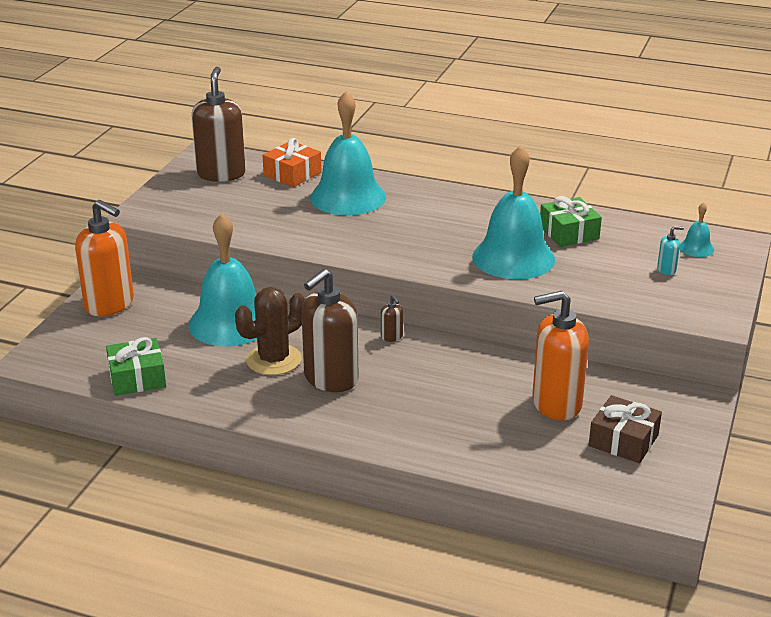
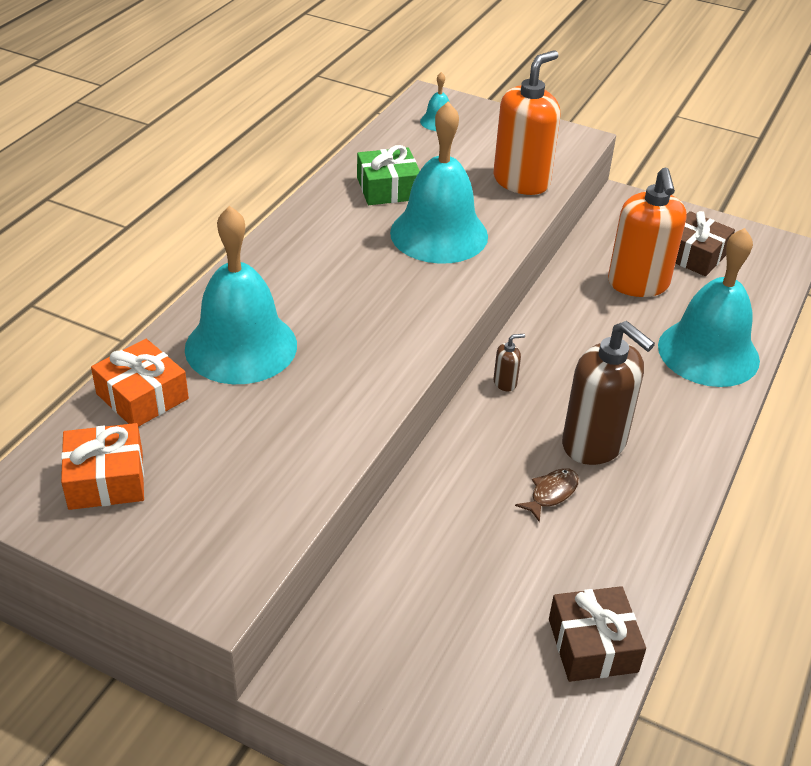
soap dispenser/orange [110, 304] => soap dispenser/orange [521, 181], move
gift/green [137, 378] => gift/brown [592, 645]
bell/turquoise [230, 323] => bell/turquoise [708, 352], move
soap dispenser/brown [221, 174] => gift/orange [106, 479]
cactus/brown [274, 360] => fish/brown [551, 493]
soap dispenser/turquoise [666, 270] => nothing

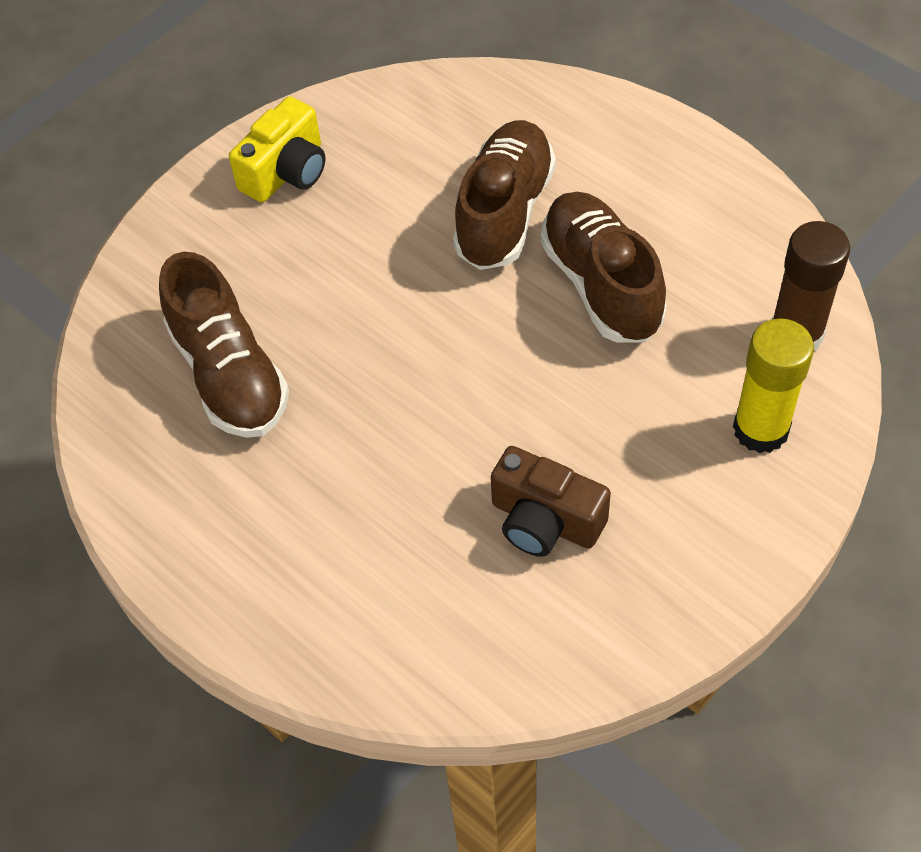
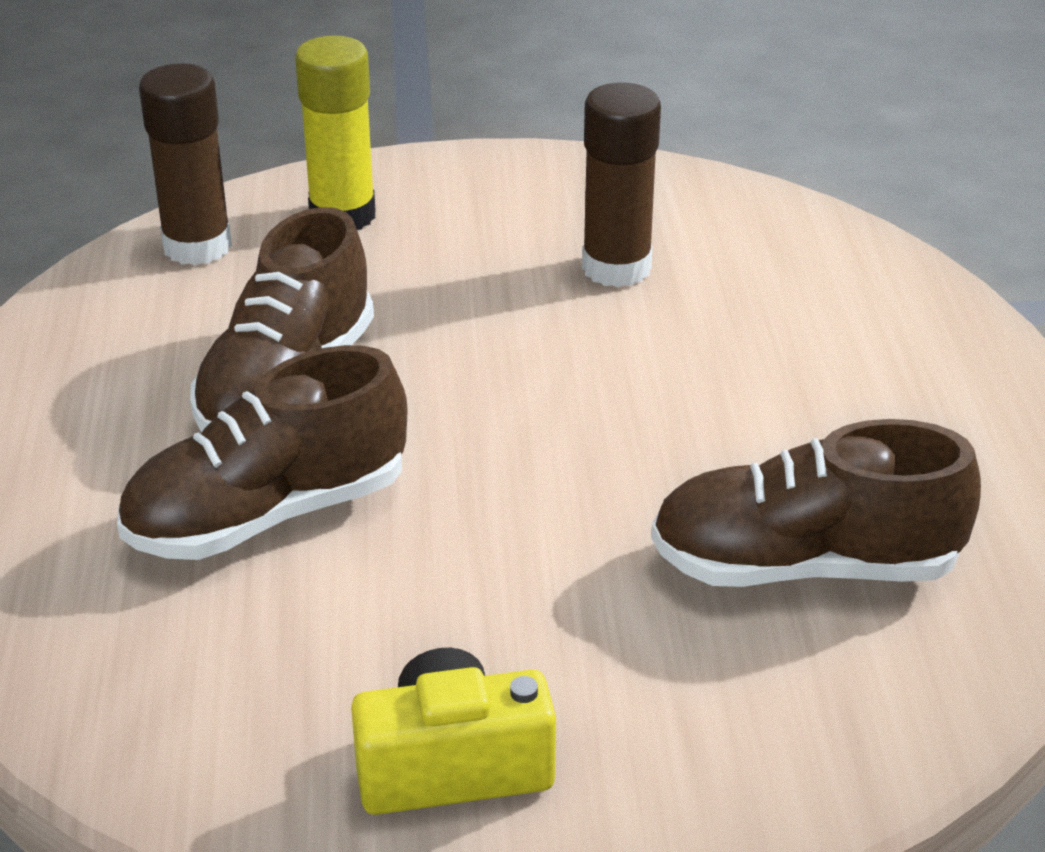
shoe/brown [229, 374] => shoe/brown [804, 566], 105 degrees counterclockwise
camera/brown [545, 521] => glue stick/brown [616, 268]

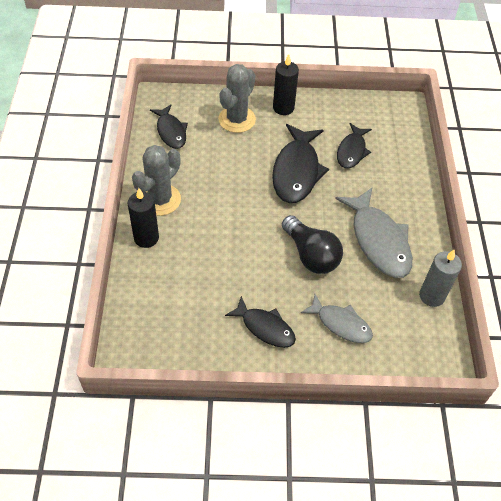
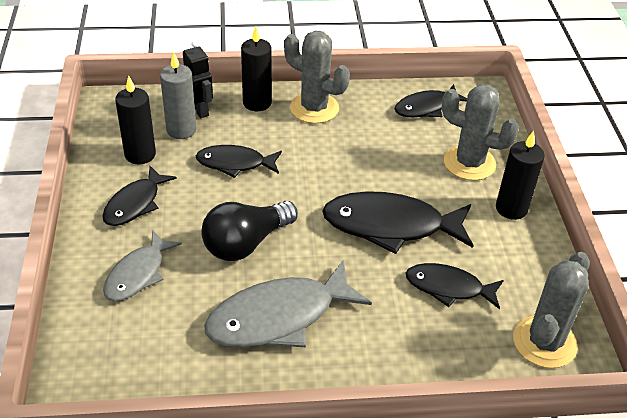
candle/grey [432, 296] => candle/grey [181, 130], move
nothing => candle/black [140, 154]
nothing => robot/black [200, 110]
nothing => fish/black [235, 163]
nothing => cactus/grey [544, 342]

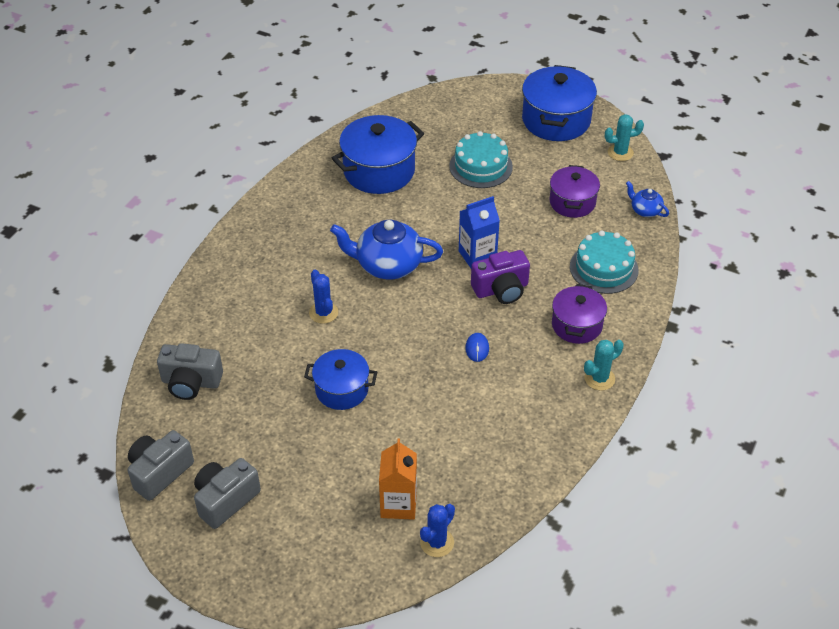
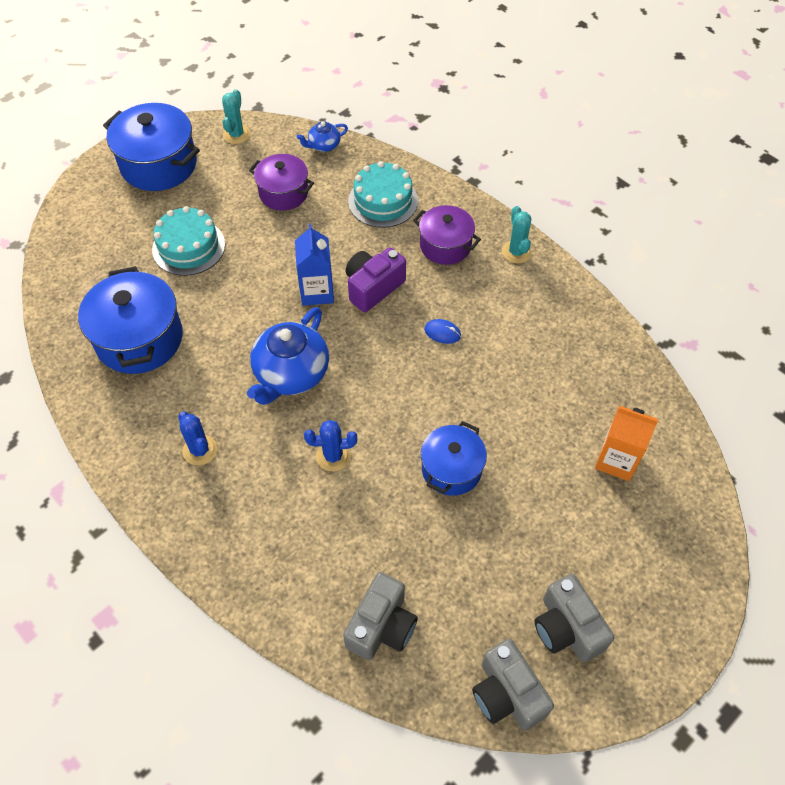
cactus/blue [437, 542] => cactus/blue [200, 450], move
camera/purple [501, 289] => camera/purple [373, 287], 135 degrees counterclockwise

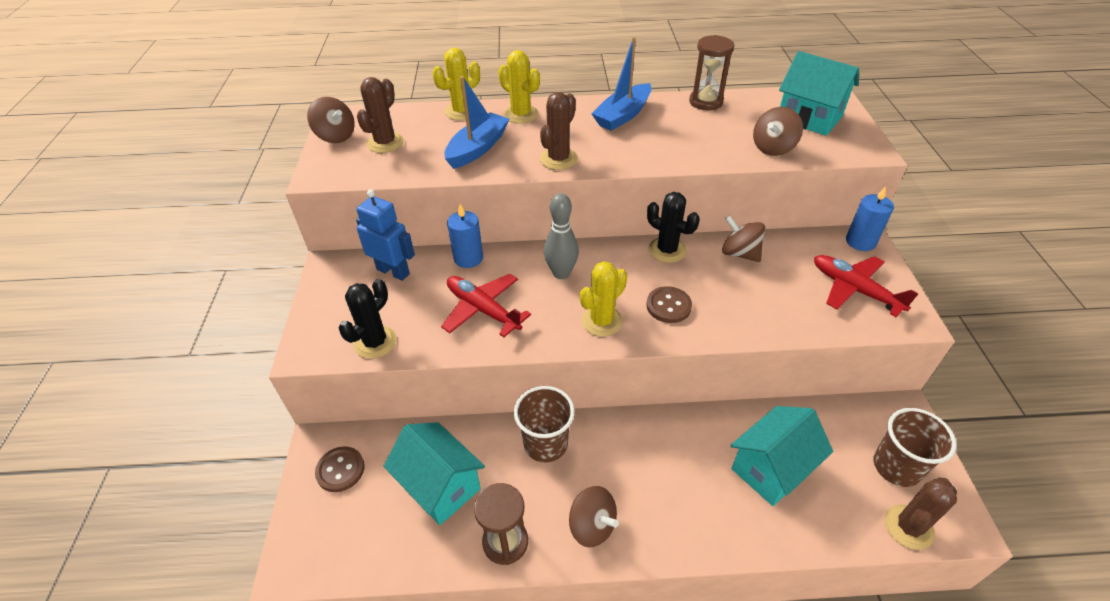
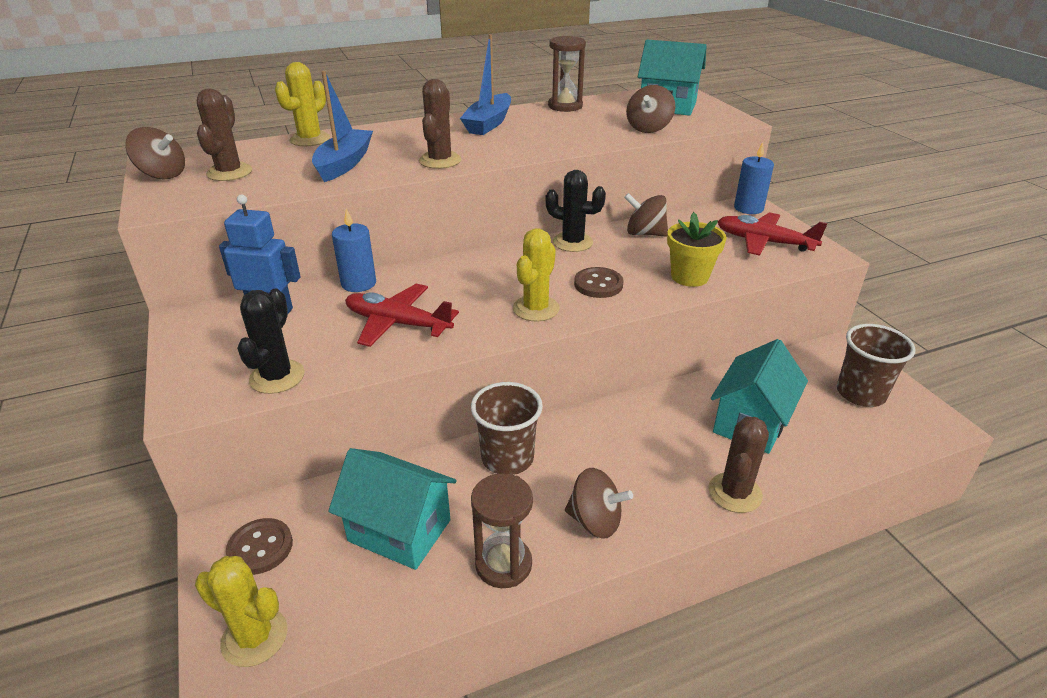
cactus/yellow [521, 114] => cactus/yellow [254, 637], move
bowling pin/grey [561, 273] => nothing
cactus/brown [908, 527] => cactus/brown [735, 493], move
nothing => flower pot/yellow [689, 277]

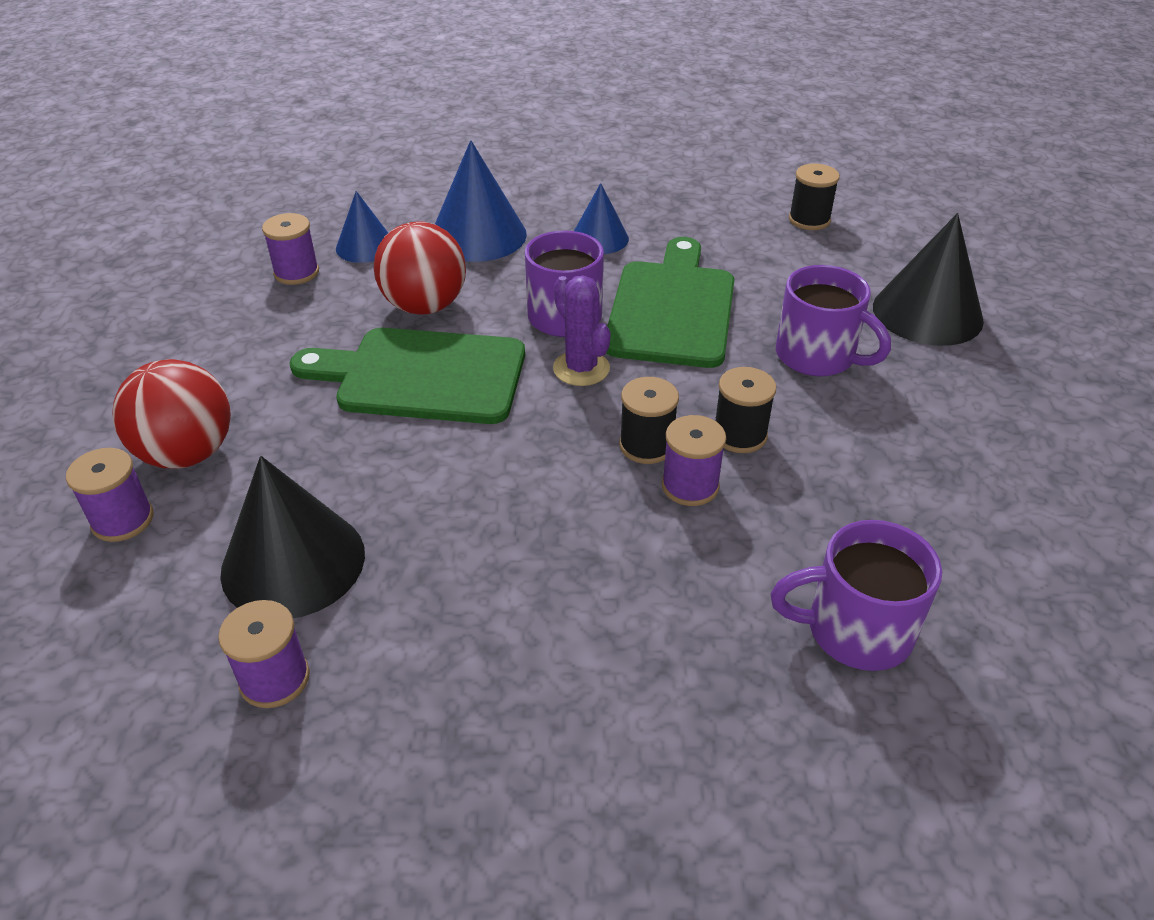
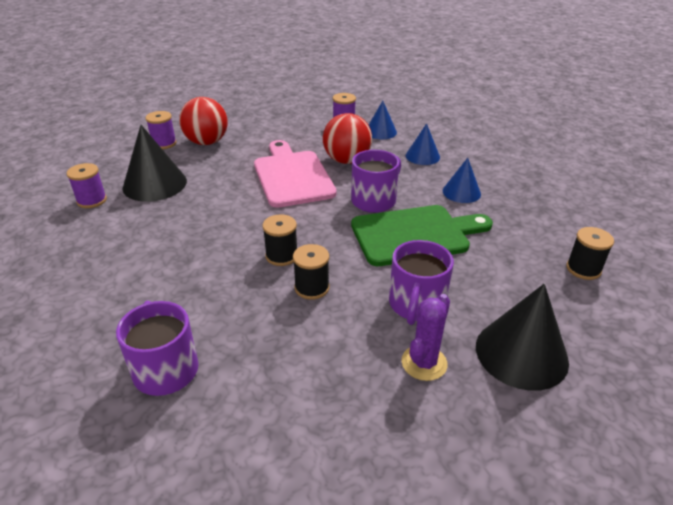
cutting board/green [423, 376] => cutting board/pink [292, 176]
cone/blue [478, 235] => cone/blue [422, 156], x0.60
cactus/purple [581, 368] => cactus/purple [424, 363], move
spool/purple [690, 486] => nothing

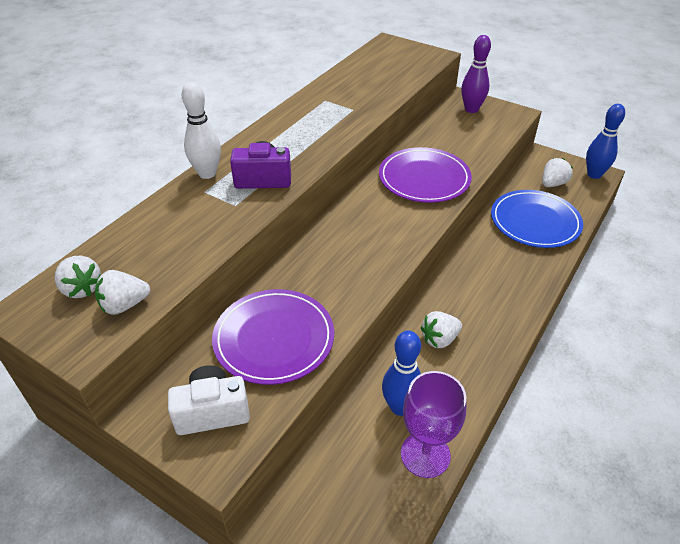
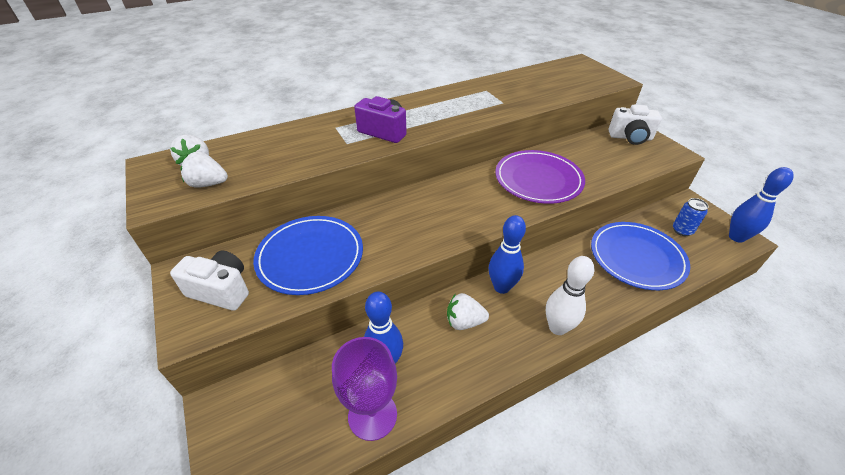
bowling pin/white [207, 173] => bowling pin/white [557, 327], move
plate/purple [274, 339] => plate/blue [310, 257]
bowling pin/purple [471, 109] => camera/white [630, 137]
strawberry/white [553, 184] => can/blue [682, 230]
nothing => bowling pin/blue [501, 287]

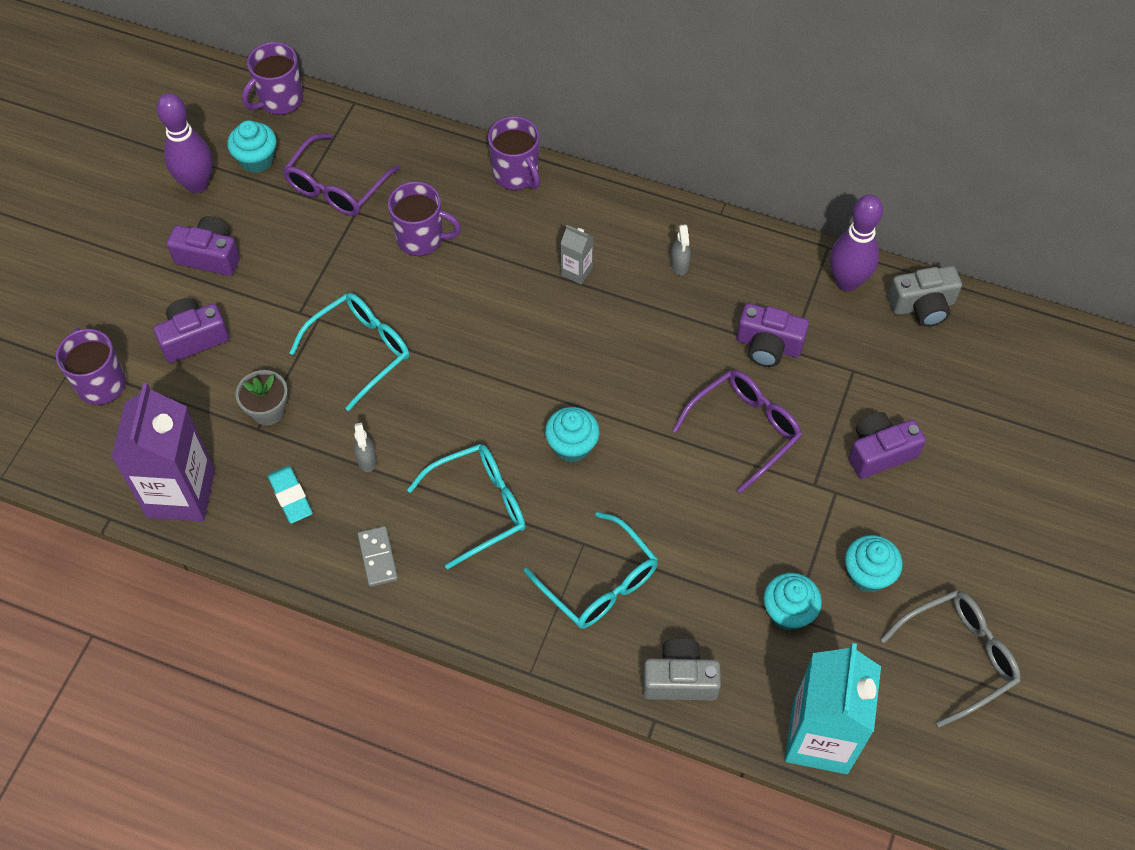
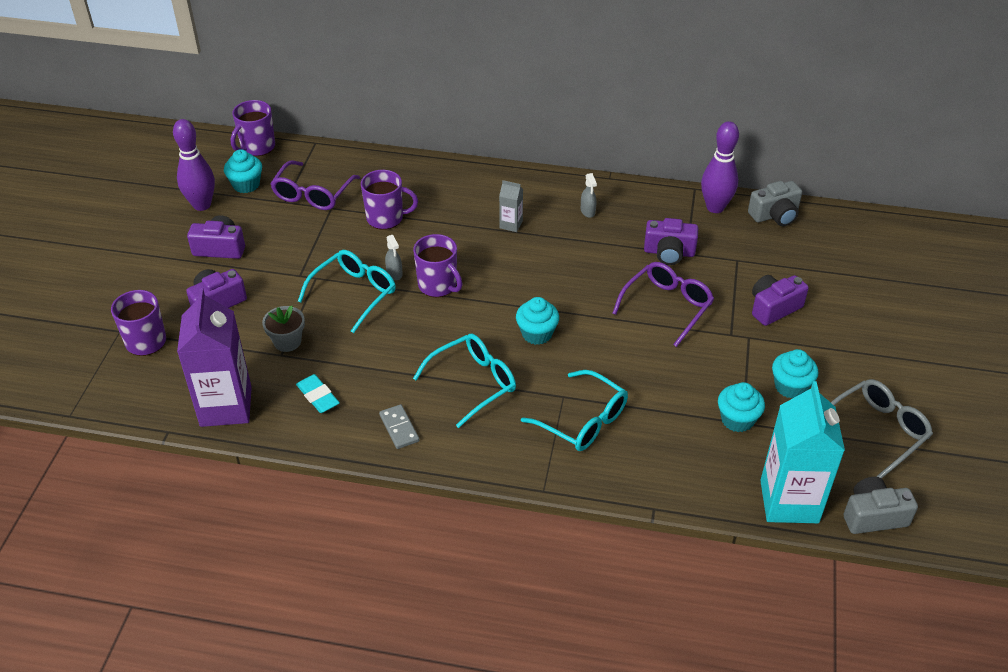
spray bottle/grey [367, 460] => spray bottle/grey [394, 273], move
mug/purple [516, 174] => mug/purple [438, 285], move
camera/grey [680, 679] => camera/grey [873, 516], move

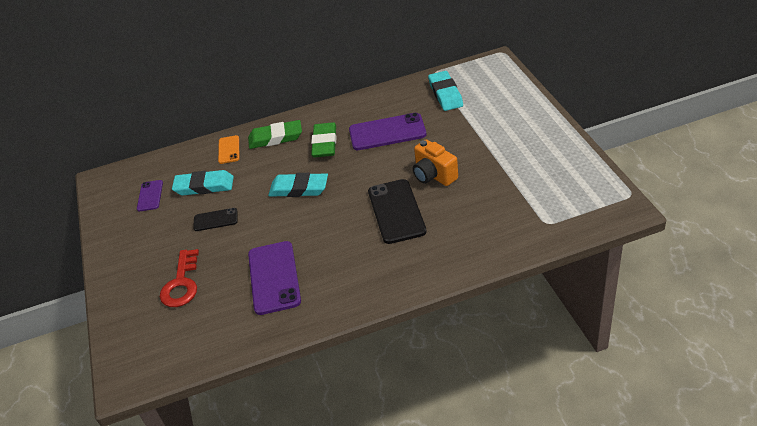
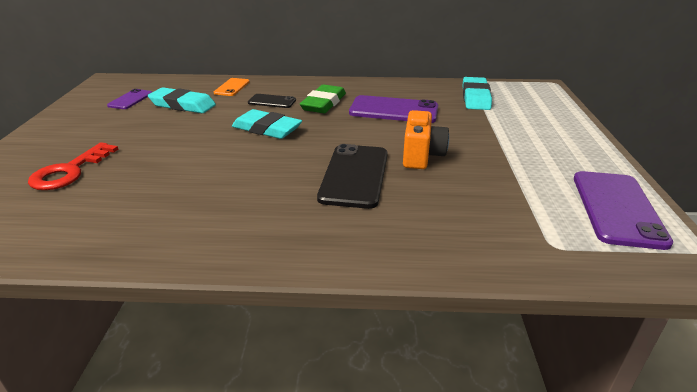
phone/black [215, 220] => phone/black [272, 101], move
eraser/green [275, 138] => nothing
phone/purple [274, 277] => phone/purple [617, 208], move
camera/orange [433, 175] => camera/orange [421, 156], 150 degrees counterclockwise

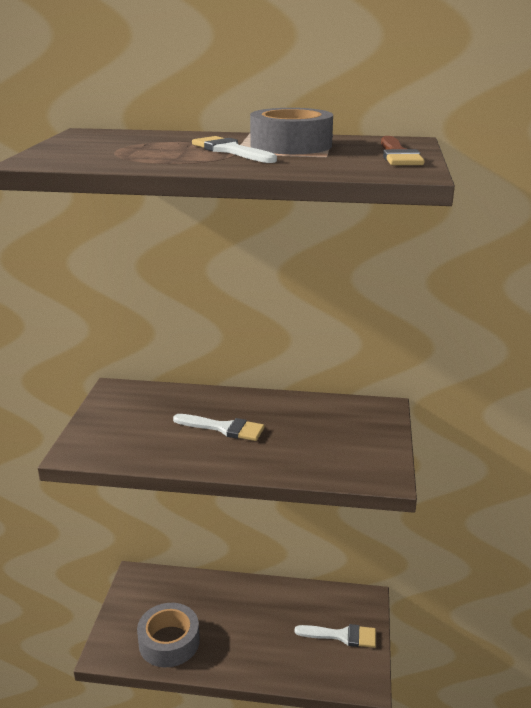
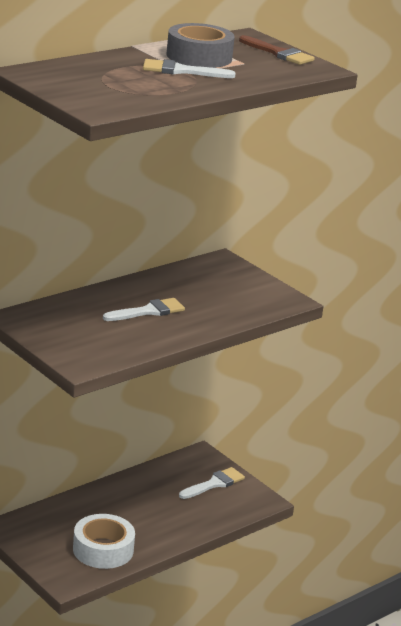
tape/grey [169, 642] => tape/white [103, 550]

